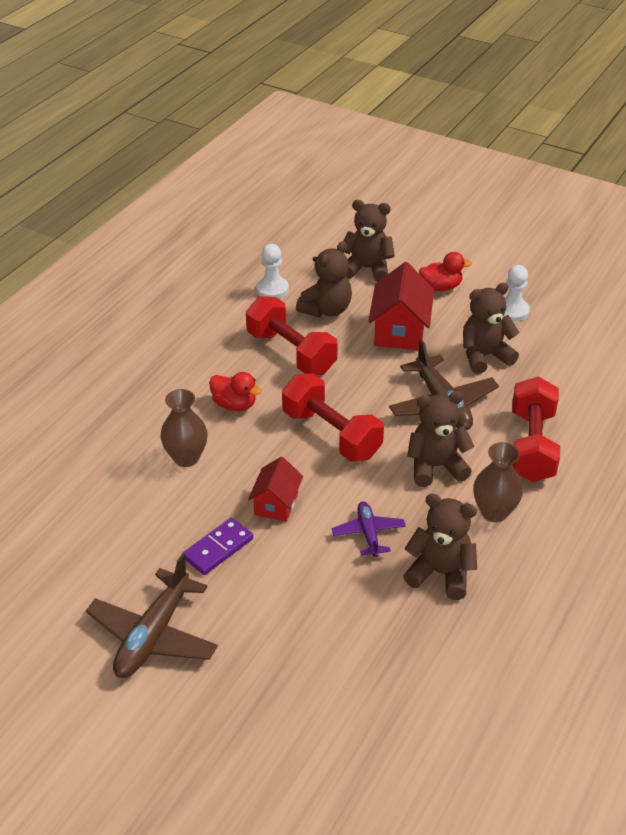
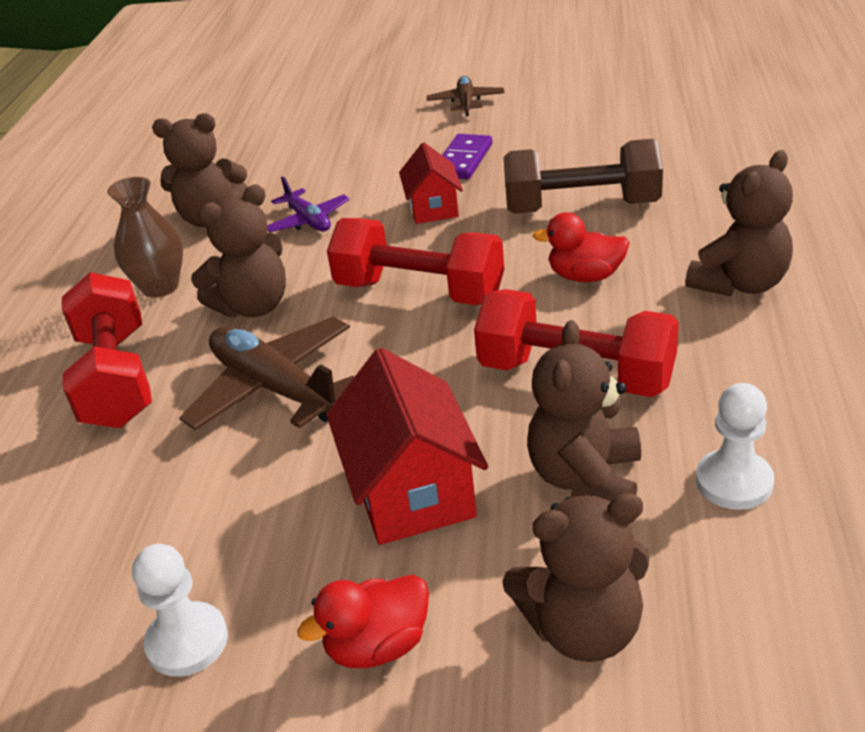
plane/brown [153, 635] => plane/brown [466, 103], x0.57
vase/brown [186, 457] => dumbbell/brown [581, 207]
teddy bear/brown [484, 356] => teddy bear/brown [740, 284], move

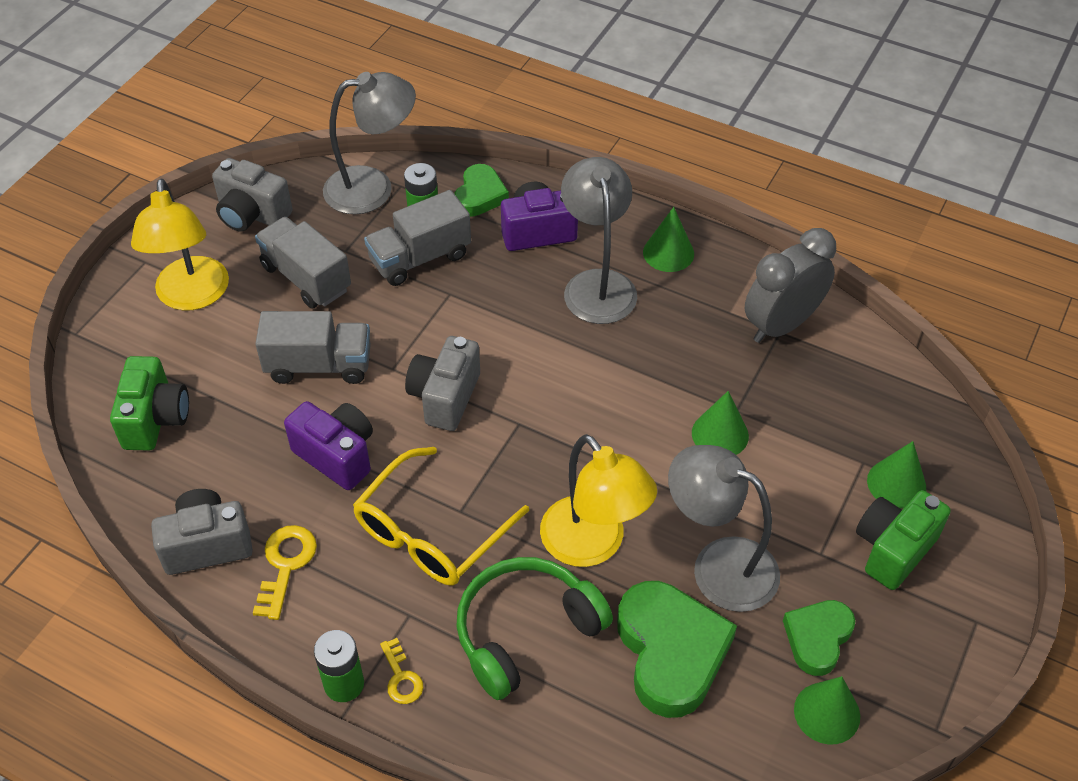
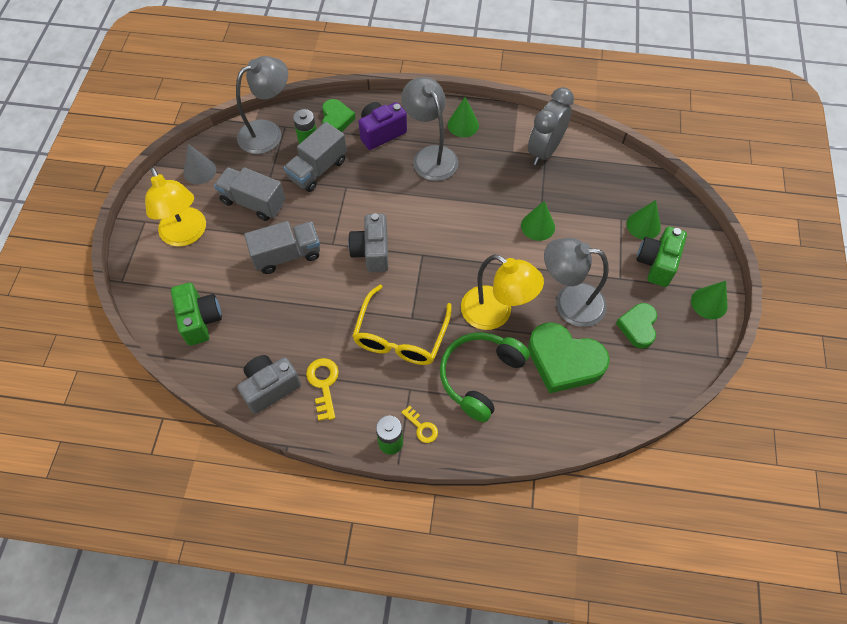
camera/grey [252, 214] => cone/grey [199, 171]
camera/purple [337, 455] => nothing
heart/green [671, 652] => heart/green [564, 361], 150 degrees clockwise
cone/green [827, 713] => cone/green [709, 303], move

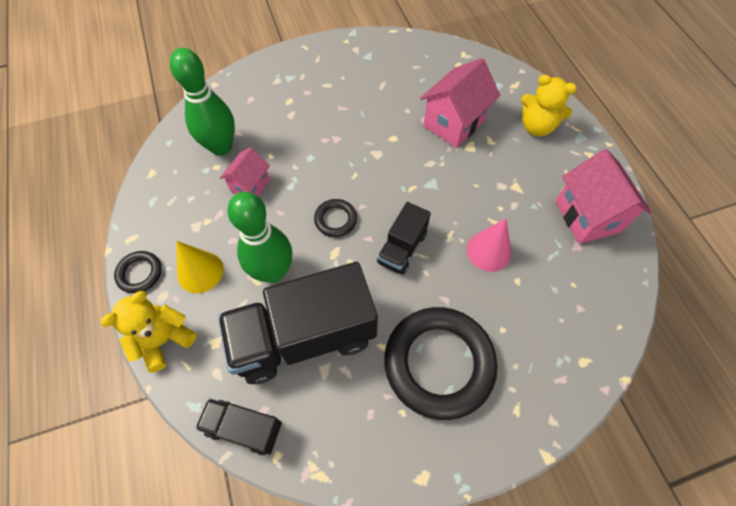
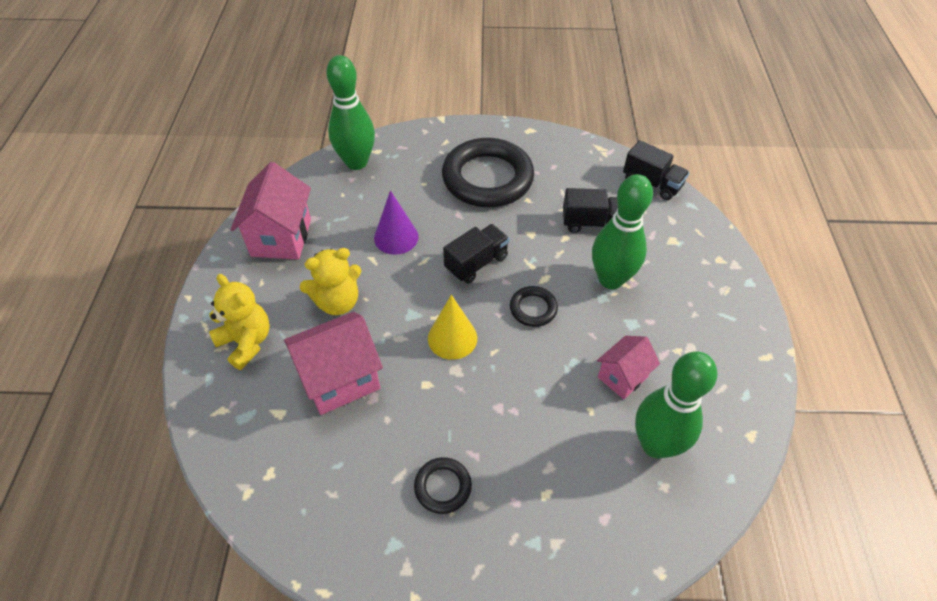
teddy bear/yellow [164, 340] => teddy bear/yellow [337, 302], move
ring/black [140, 273] => ring/black [443, 487], move
cone/yellow [200, 272] => cone/yellow [452, 338], move
truck/black [304, 337] => truck/black [592, 223], x0.50
cone/pink [489, 251] => cone/purple [396, 237]
nothing => bowling pin/green [356, 162]

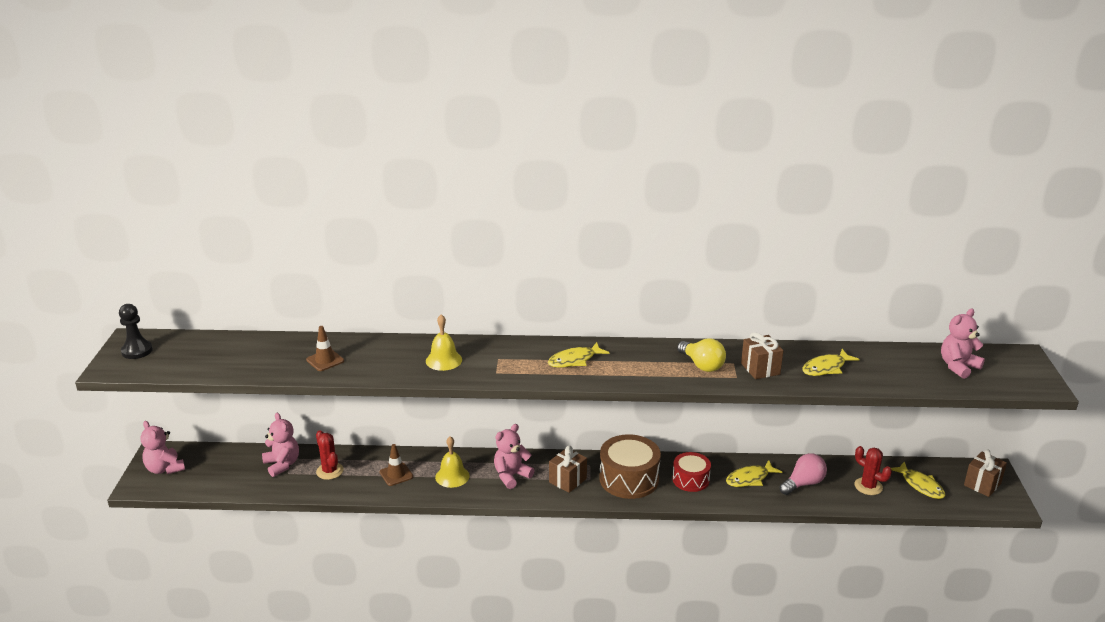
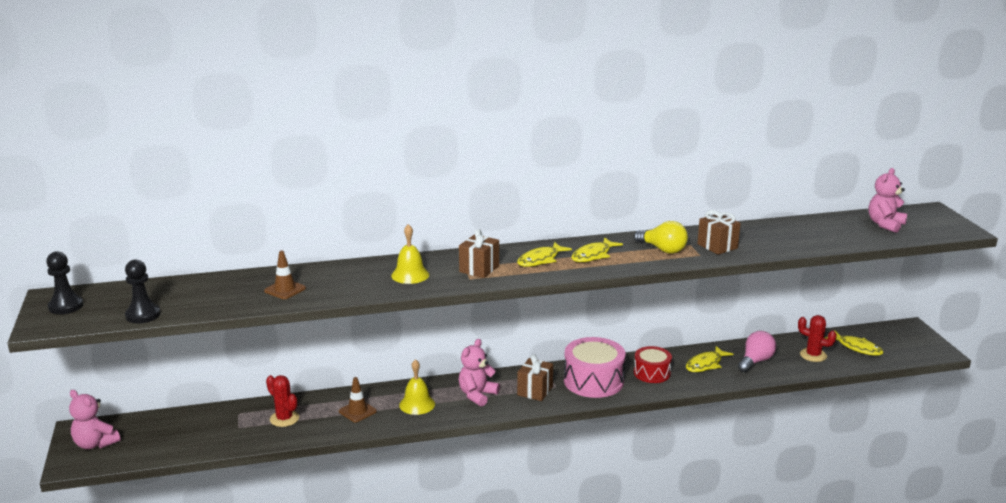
teddy bear/pink [282, 464] => nothing
drum/brown [629, 479] => drum/pink [593, 381]
fish/yellow [826, 368] => fish/yellow [593, 255], move
gift/brown [982, 484] => gift/brown [479, 269], move
nothing => pawn/black [143, 315]

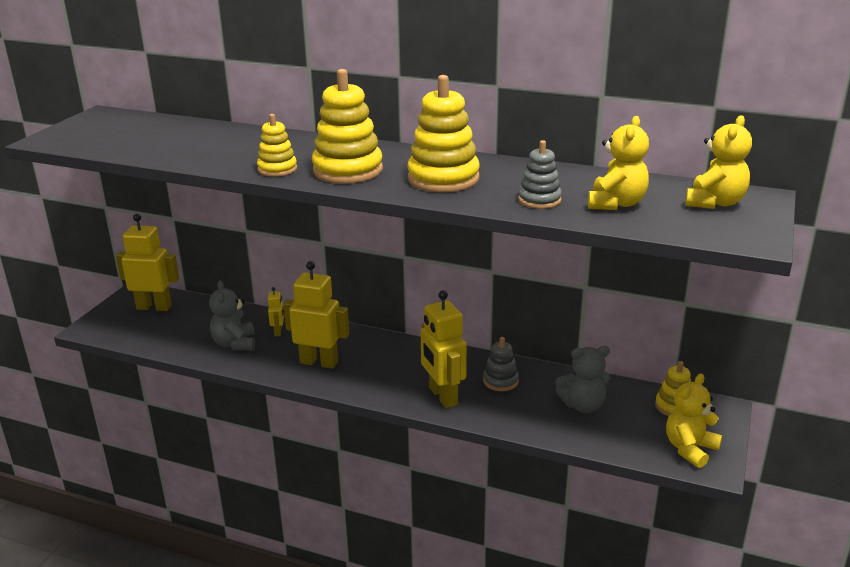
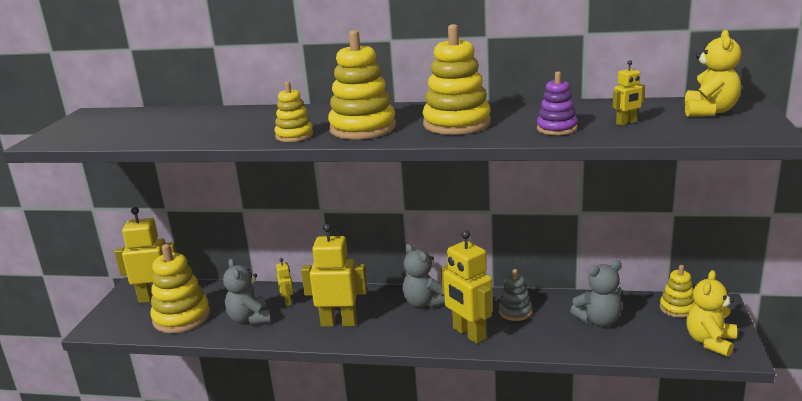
stacking toy/grey [539, 200] => stacking toy/purple [557, 129]
teddy bear/yellow [616, 204] => robot/yellow [626, 123]
nothing => stacking toy/yellow [181, 317]
nothing => teddy bear/grey [424, 303]

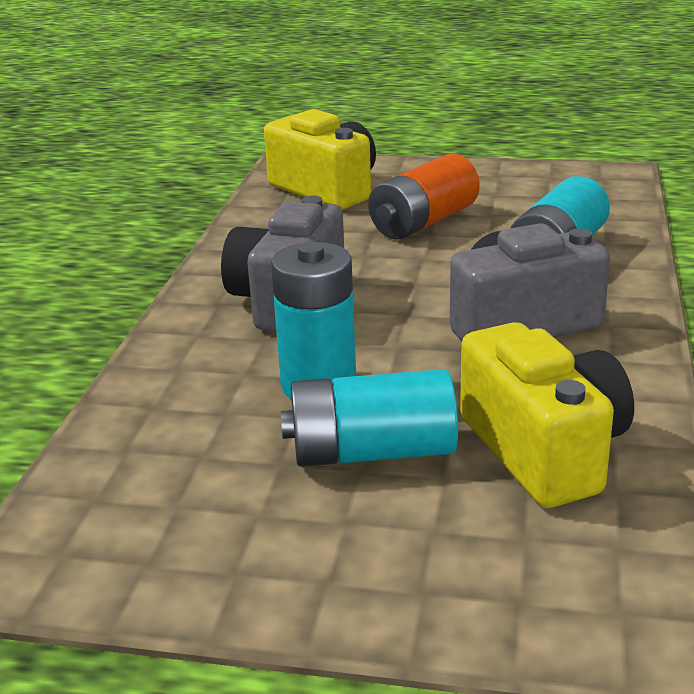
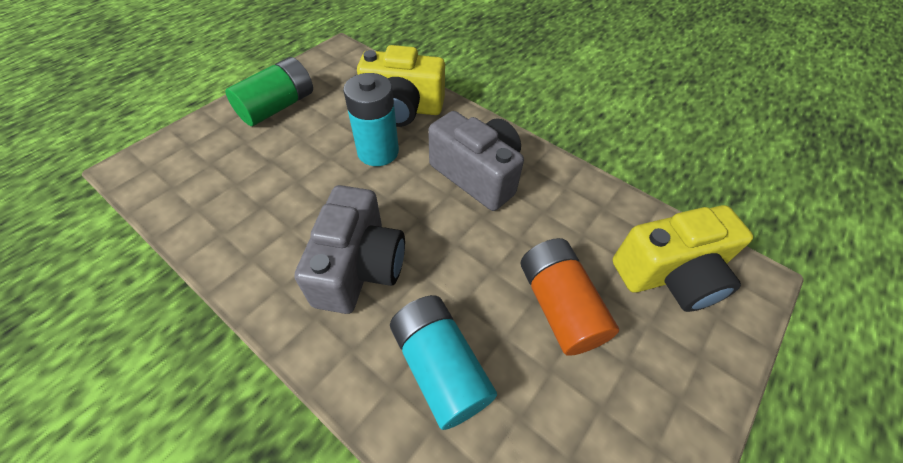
battery/turquoise [372, 452] => nothing
camera/yellow [544, 451] => camera/yellow [402, 108], move
nothing => battery/green [278, 106]

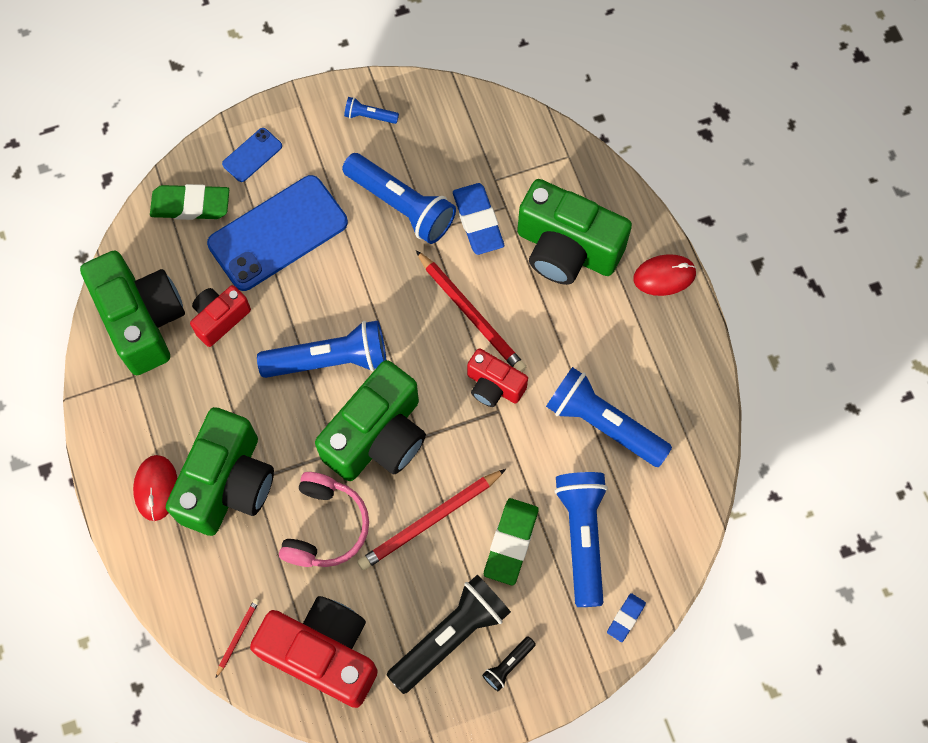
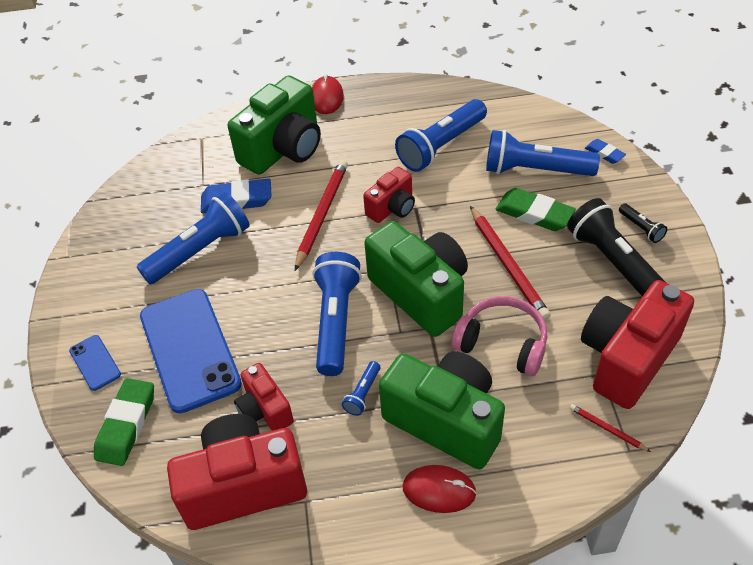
camera/green [142, 321] => camera/red [243, 486]
flashlight/blue [369, 116] => flashlight/blue [363, 393], move
pencil/red [471, 314] => pencil/red [322, 215], 45 degrees counterclockwise

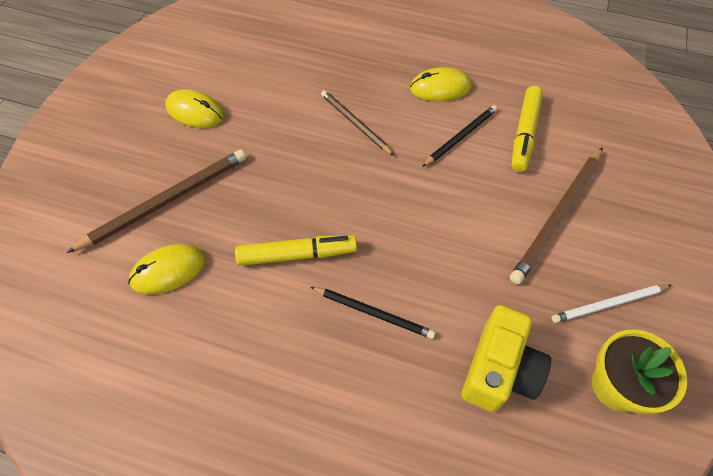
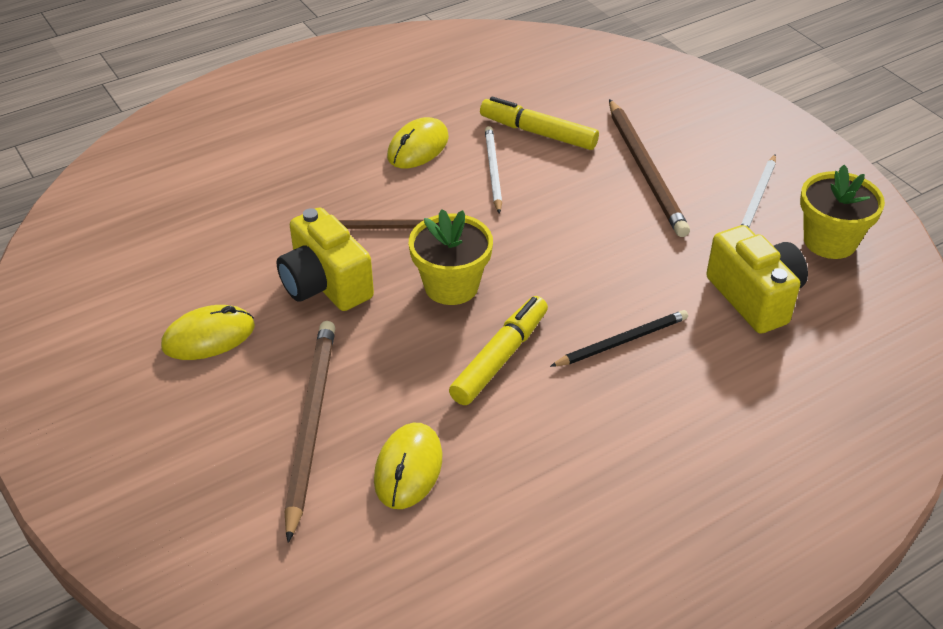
pencil/black [461, 136] => pencil/white [493, 170]
marker/yellow [524, 134] => marker/yellow [538, 133], 150 degrees clockwise
nothing => camera/yellow [325, 284]
nothing => flower pot/yellow [451, 286]

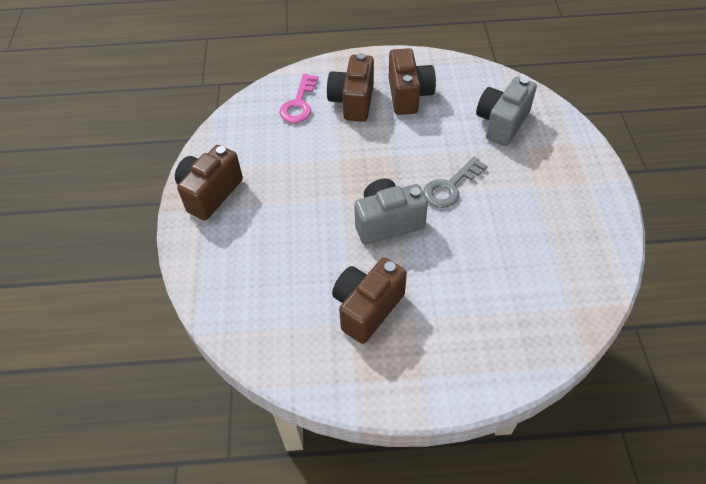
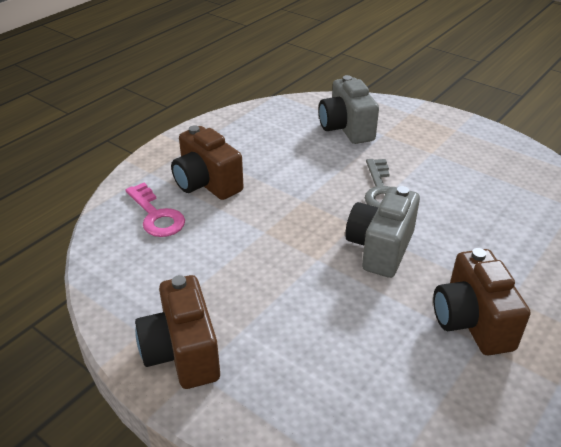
camera/brown [408, 95] => nothing

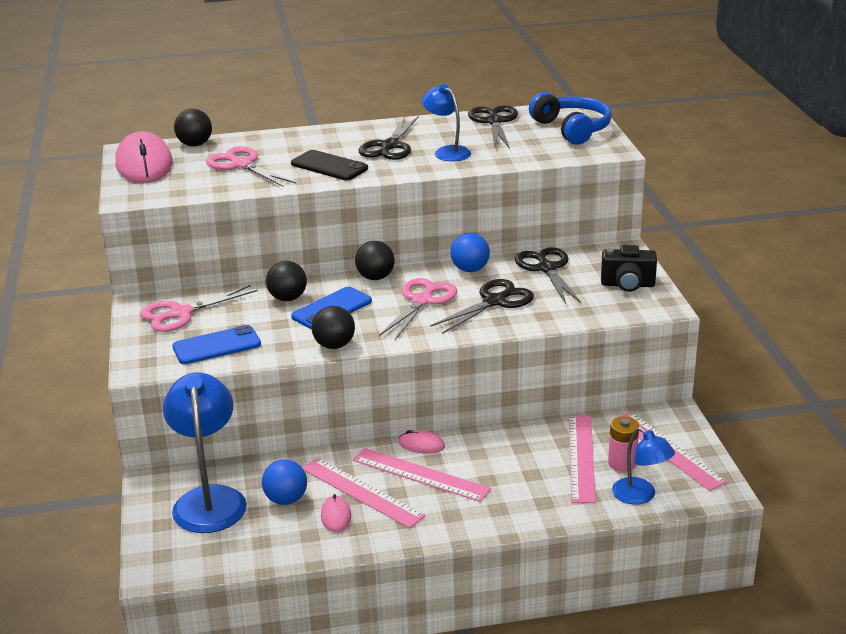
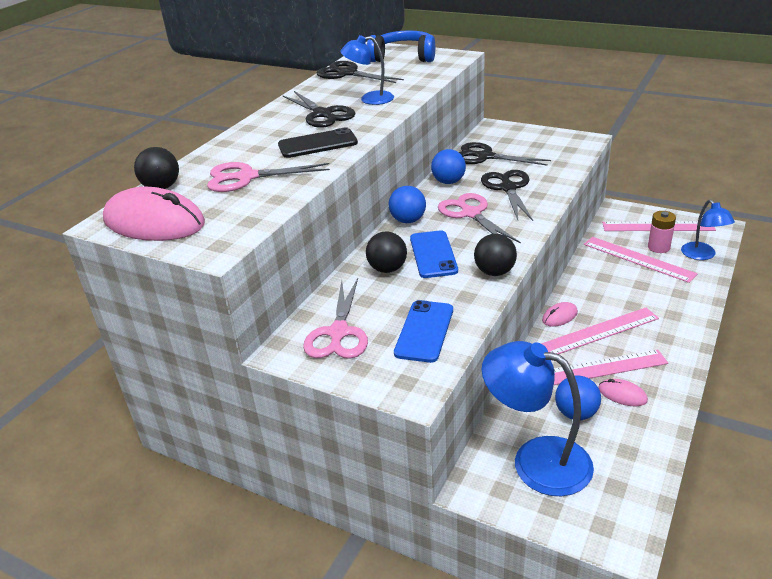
ball/black [375, 277] => ball/blue [408, 220]
camera/black [627, 285] => nothing
lamp/blue [640, 496] => lamp/blue [702, 255], 75 degrees clockwise

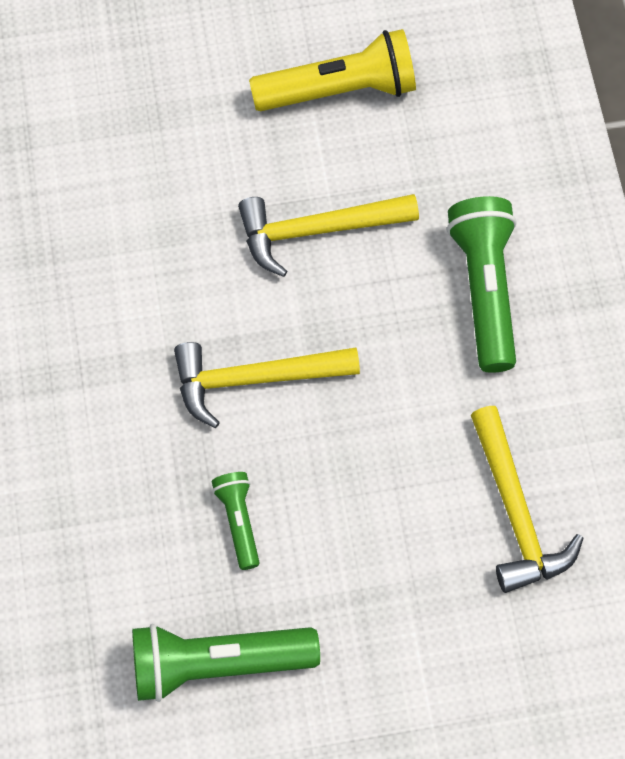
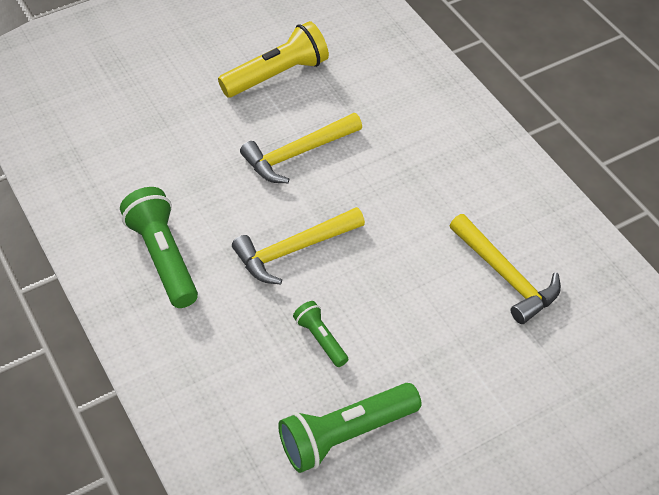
flashlight/green [484, 290] => flashlight/green [163, 257], move

